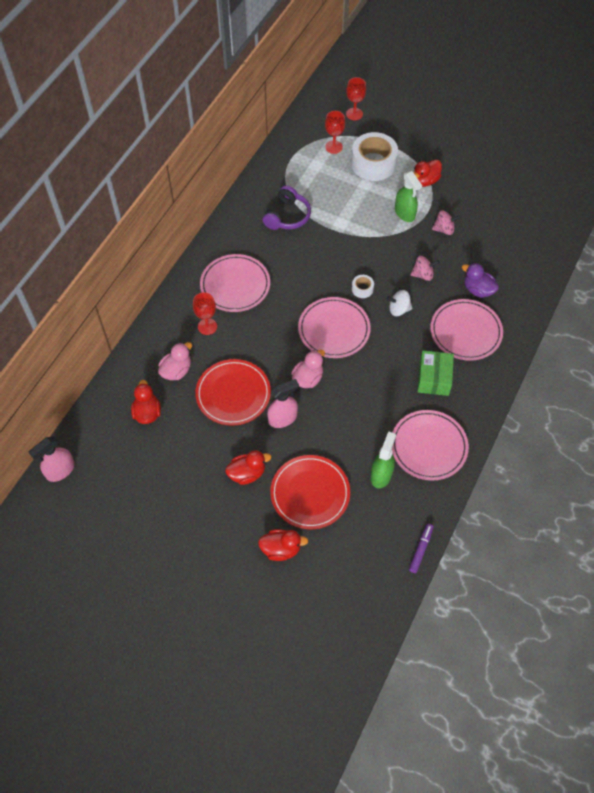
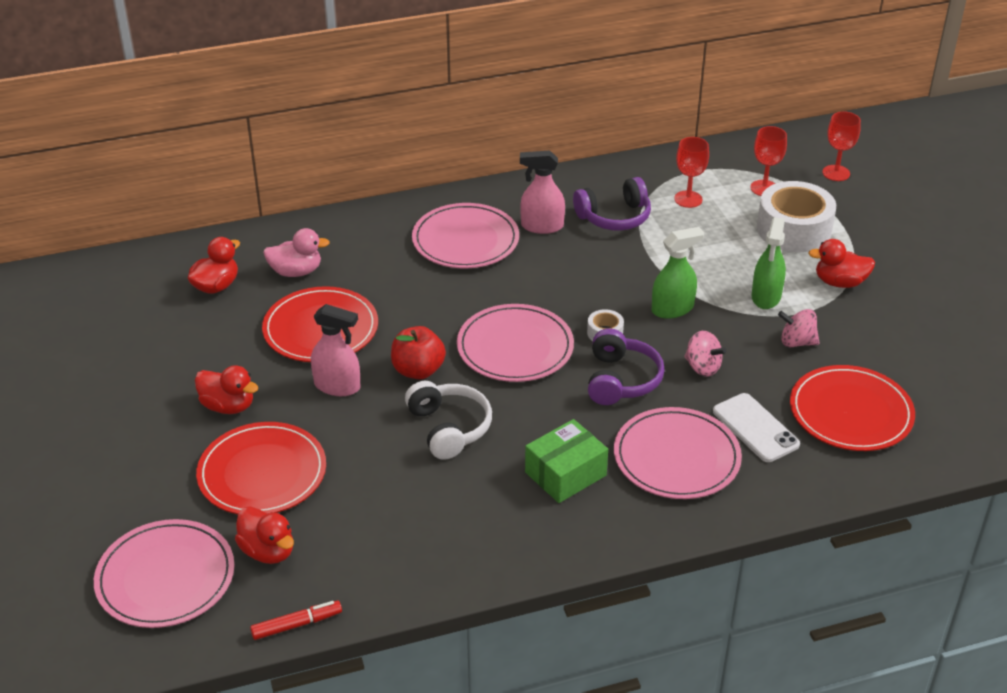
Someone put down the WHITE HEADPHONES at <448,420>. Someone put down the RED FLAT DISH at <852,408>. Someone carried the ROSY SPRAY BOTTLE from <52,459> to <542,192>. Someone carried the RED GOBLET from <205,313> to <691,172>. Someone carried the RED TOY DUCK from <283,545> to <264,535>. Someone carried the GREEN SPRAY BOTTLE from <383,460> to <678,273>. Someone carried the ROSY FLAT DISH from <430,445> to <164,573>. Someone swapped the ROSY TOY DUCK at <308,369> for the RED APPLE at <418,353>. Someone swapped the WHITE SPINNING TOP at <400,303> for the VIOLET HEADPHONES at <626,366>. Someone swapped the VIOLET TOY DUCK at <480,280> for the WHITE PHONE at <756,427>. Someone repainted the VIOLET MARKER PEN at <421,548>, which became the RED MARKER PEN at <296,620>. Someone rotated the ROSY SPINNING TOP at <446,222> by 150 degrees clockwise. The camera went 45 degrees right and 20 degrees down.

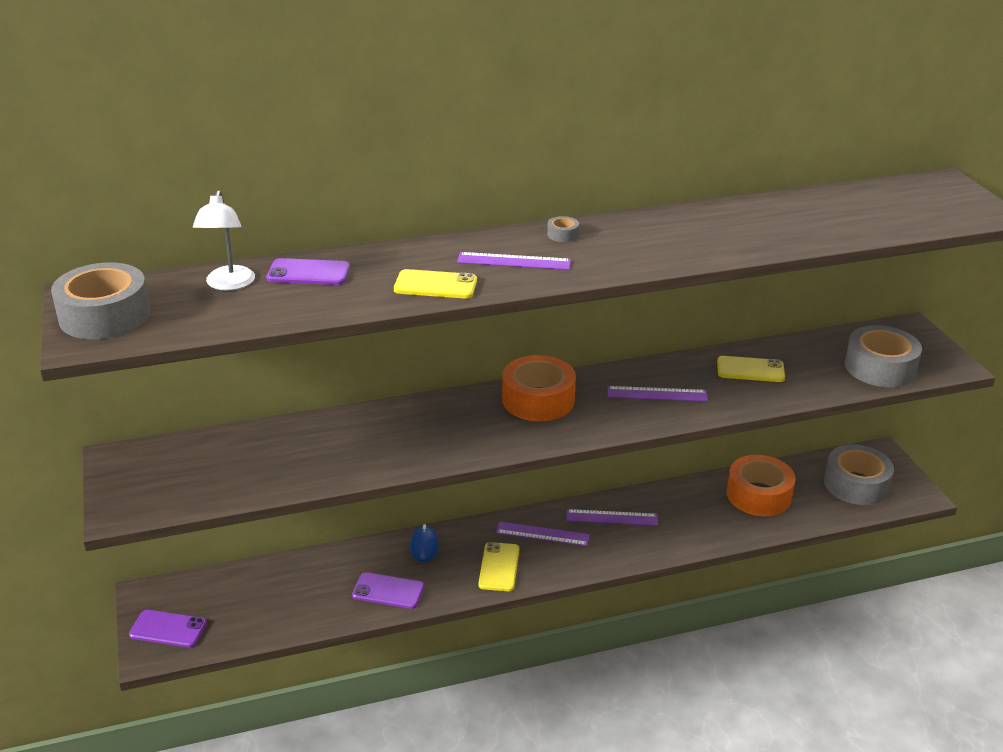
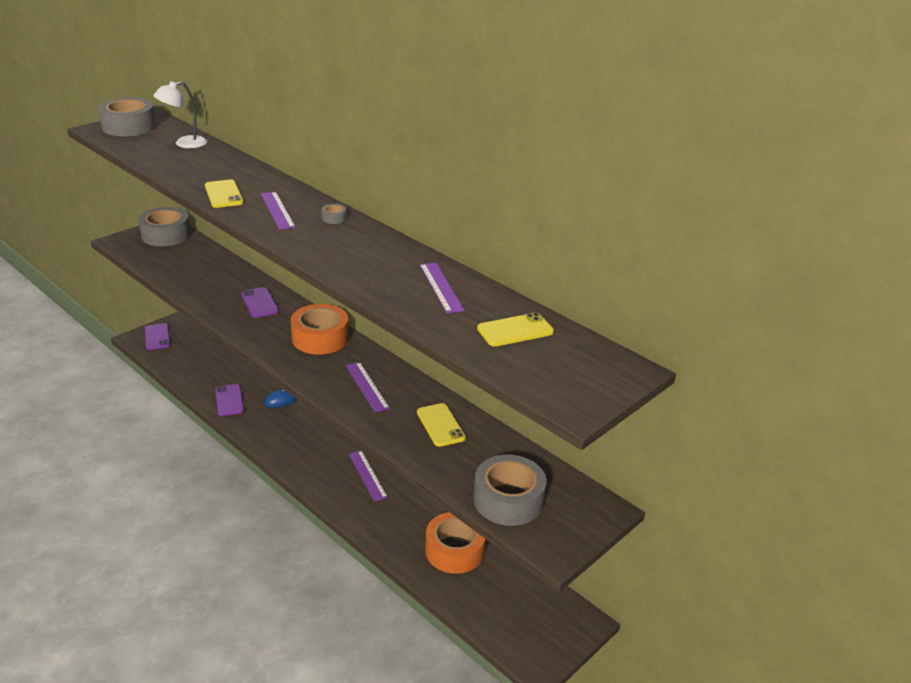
Someone carried the VIOLET PHONE from <308,271> to <260,302>. Someone carried the YELLOW PHONE from <498,566> to <515,329>. Someone carried the VIOLET STRAIGHTEDGE from <543,534> to <442,287>. Someone carried the ASH-GREY TAPE from <859,475> to <164,226>. The camera went 60 degrees right and 0 degrees up.

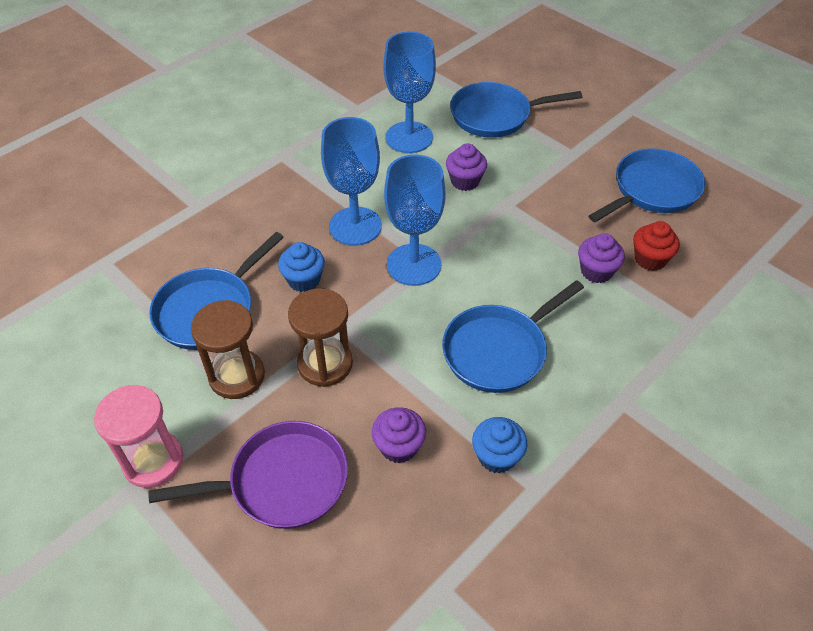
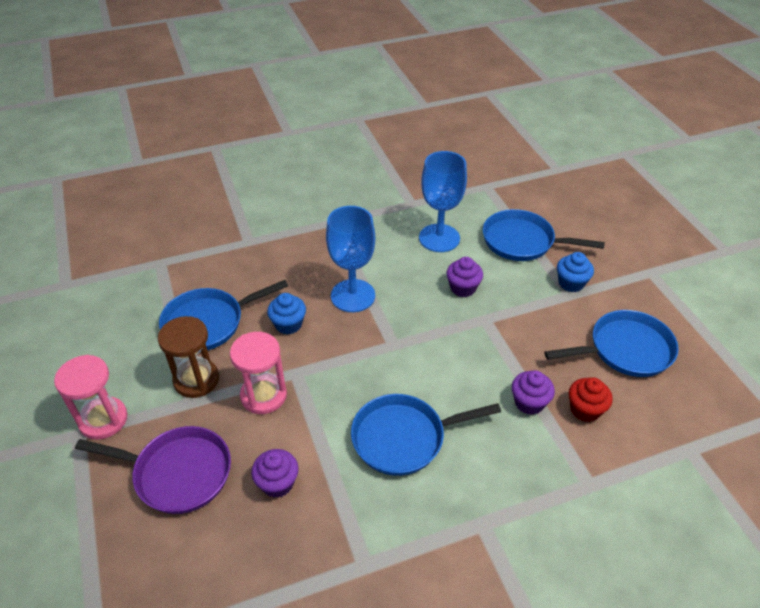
Someone took away the COBALT GOBLET at <415,220>. Someone carried the COBALT MUFFIN from <500,445> to <575,272>. Someone repainted the RUSSET HOURGLASS at <320,337>, which became the ROSY HOURGLASS at <258,373>. The camera went 25 degrees right and 5 degrees down.

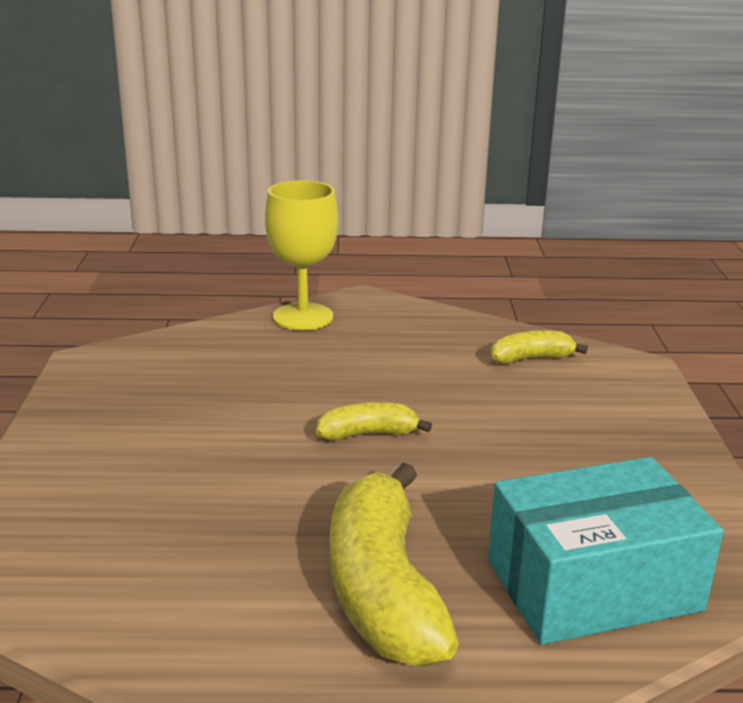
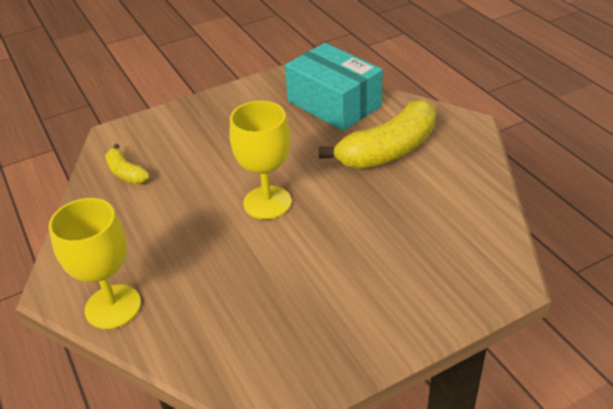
Someone swapped the YELLOW BANANA FRUIT at <374,421> for the YELLOW GOBLET at <261,160>. The camera went 115 degrees left and 15 degrees up.

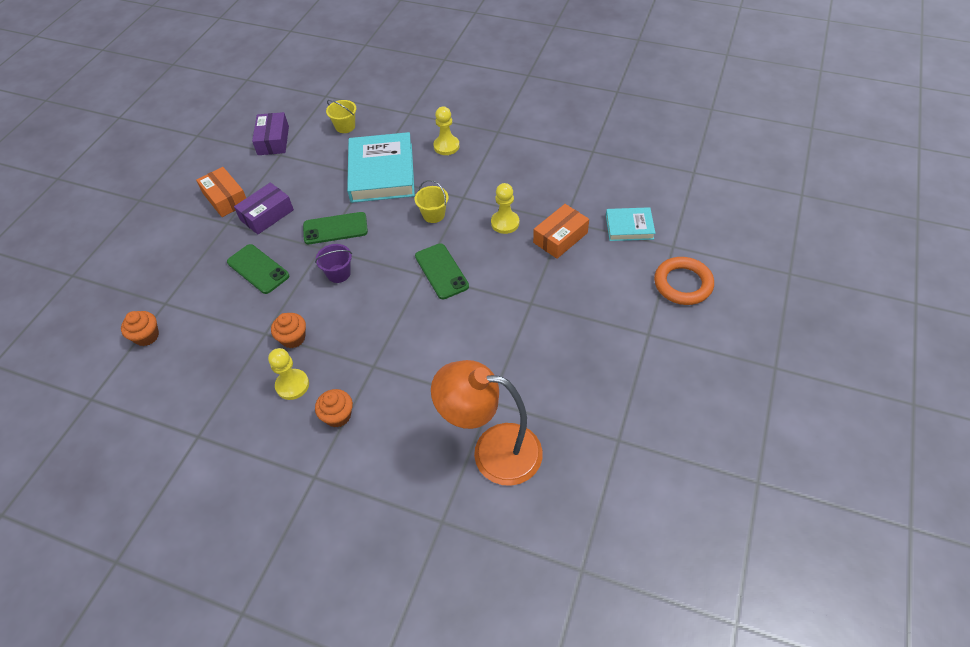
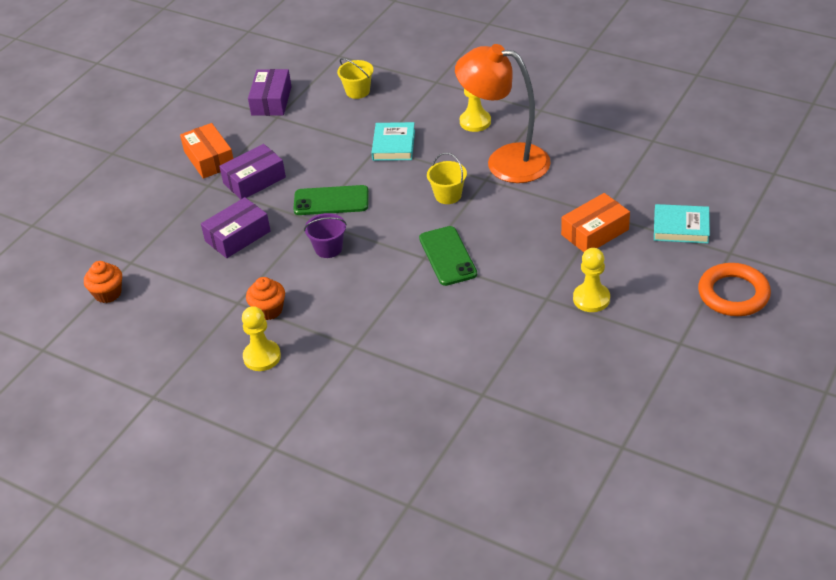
Someone took away the ORANGE-COLOURED MUFFIN at <334,408>. Someone carried the ORANGE-COLOURED DESK LAMP from <487,423> to <503,113>. Someone carried the YELLOW PAWN from <505,208> to <591,280>. Someone swapped the GREEN PHONE at <258,269> for the VIOLET PACKAGE at <236,227>. Someone scaled the TURQUOISE BOOK at <381,167> by 0.53. The camera went 10 degrees right and 10 degrees down.

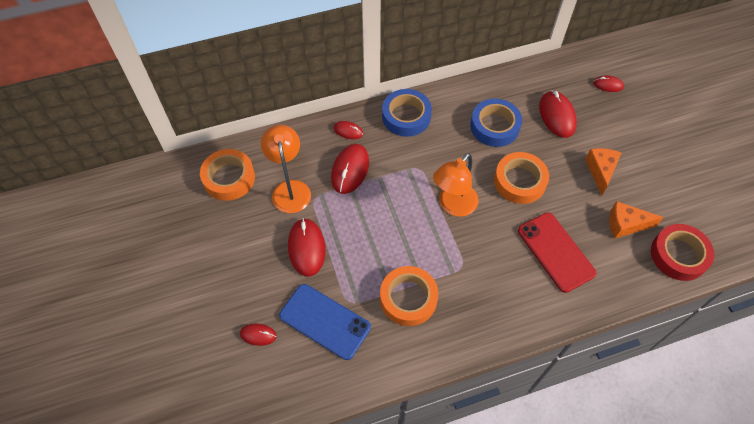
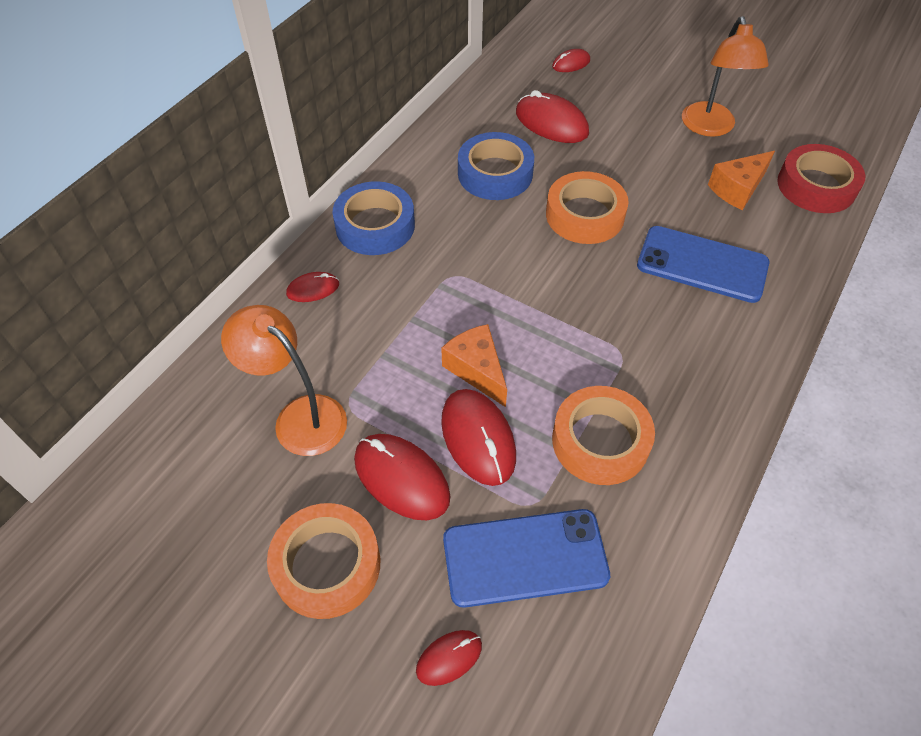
Someone carried the ORANGE-COLOURED TAPE from <227,175> to <323,561>. Someone carried the RED COMPUTER MOUSE from <350,169> to <478,437>. Someone carried the ORANGE-COLOURED DESK LAMP from <456,185> to <725,76>. Someone carried the ORANGE-COLOURED CHEESE WEDGE from <603,171> to <474,365>. Someone repainted the RED PHONE at <557,252>, which became the COBALT PHONE at <703,264>. The camera went 40 degrees left and 5 degrees down.

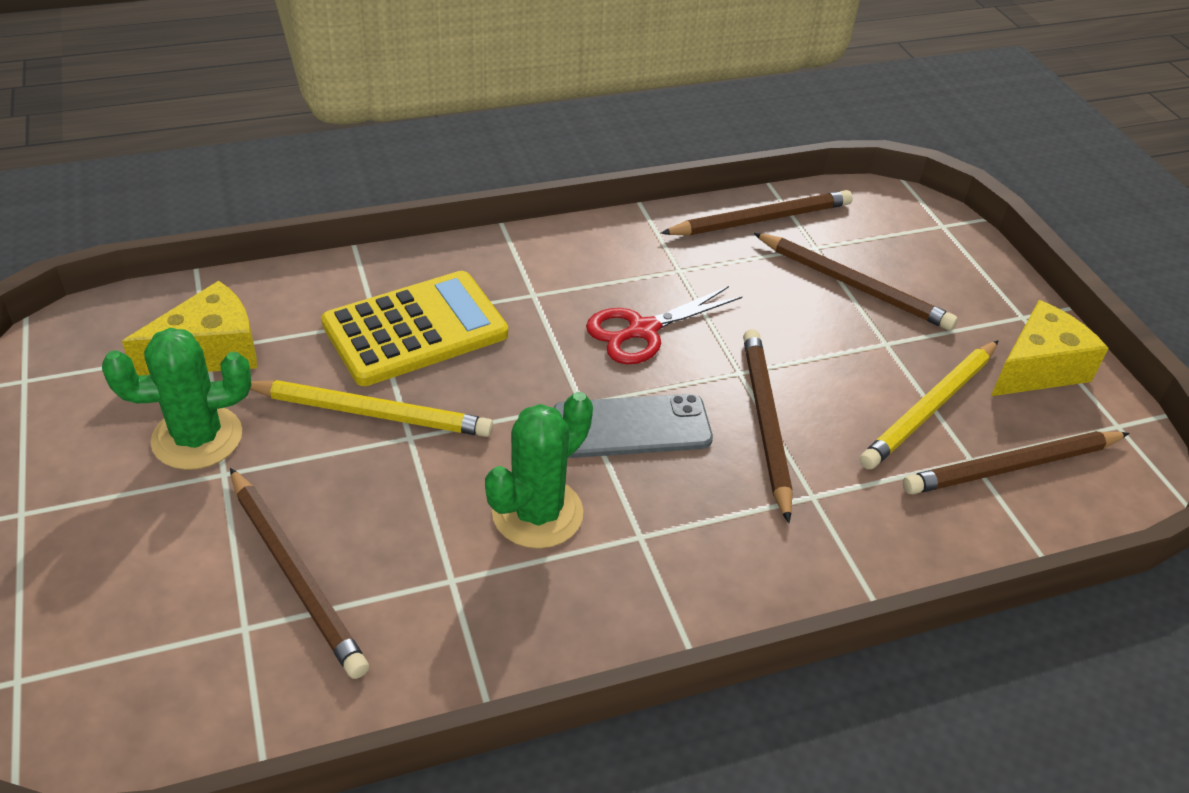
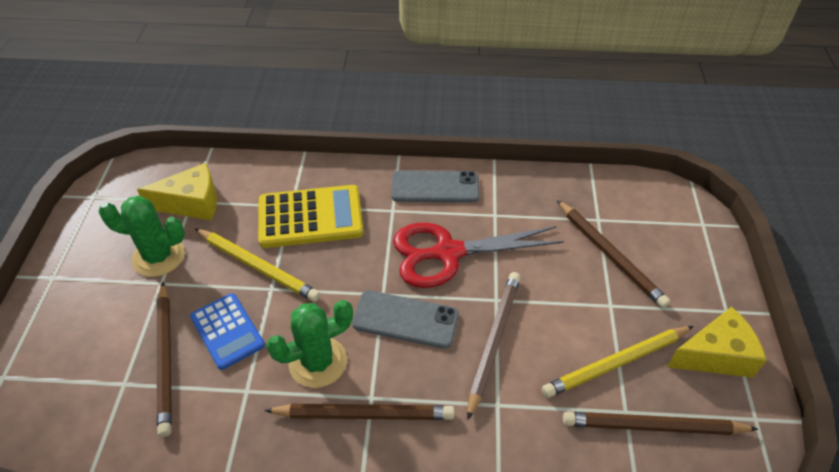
Someone put down the COBALT CALCULATOR at <227,331>. Someone put down the ASH-GREY PHONE at <435,186>. Someone carried the RUSSET PENCIL from <756,212> to <359,412>. Someone scaled the RED SHEARS at <664,325> by 1.50. The camera went 25 degrees right and 5 degrees up.

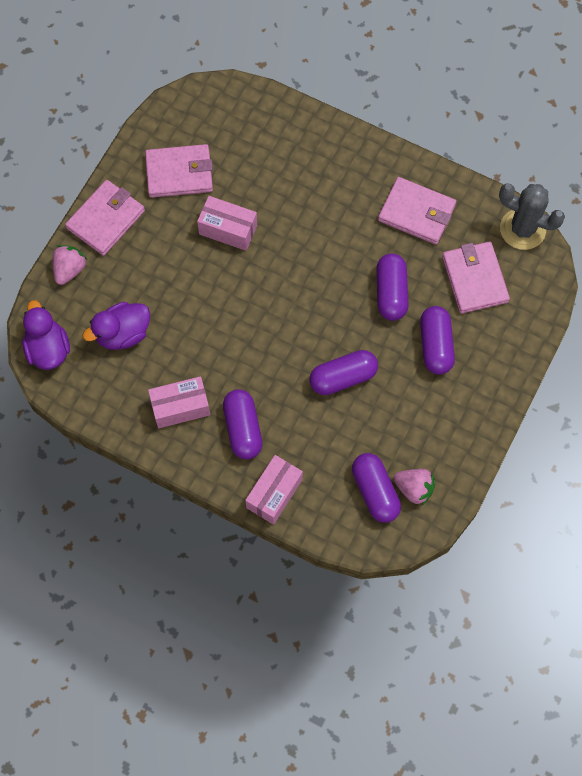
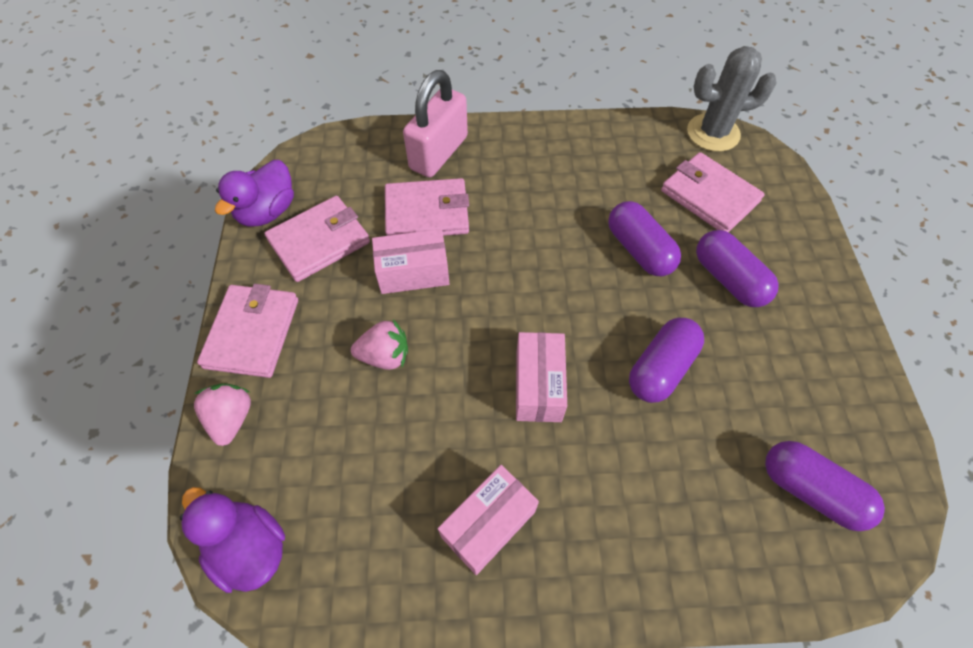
Someone took away the VIOLET PILL at <242,424>. Someone put down the ROSY SMALL LOCK at <435,124>. Someone carried the VIOLET TOY DUCK from <116,326> to <254,193>. Someone carried the ROSY PACKAGE from <274,490> to <541,377>. Someone carried the ROSY BILLFOLD from <417,211> to <427,207>. Someone carried the ROSY BERRY from <414,487> to <379,344>. The camera went 30 degrees left and 10 degrees down.

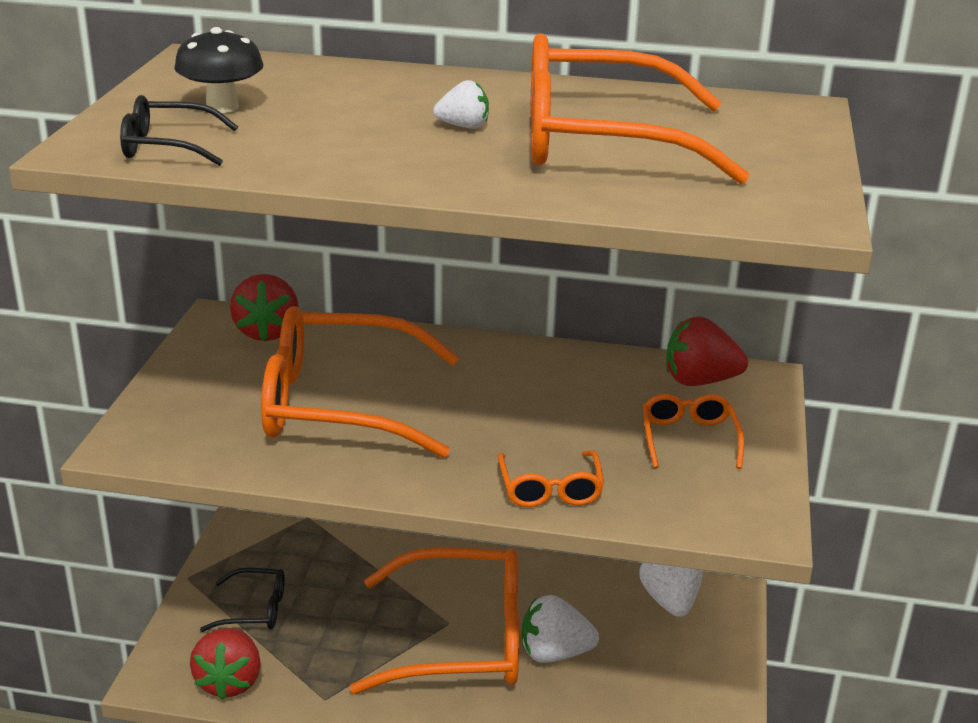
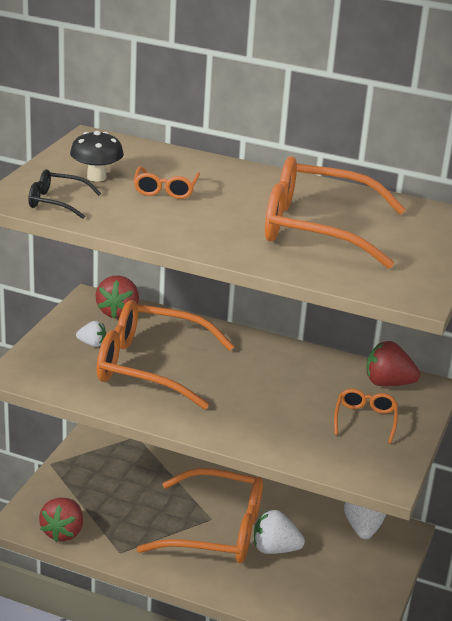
Someone took away the BLACK SPECTACLES at <242,600>. Someone carried the WHITE BERRY from <461,104> to <91,334>. Someone carried the ORANGE-COLOURED SPECTACLES from <551,478> to <167,182>. The camera went 10 degrees right and 0 degrees up.

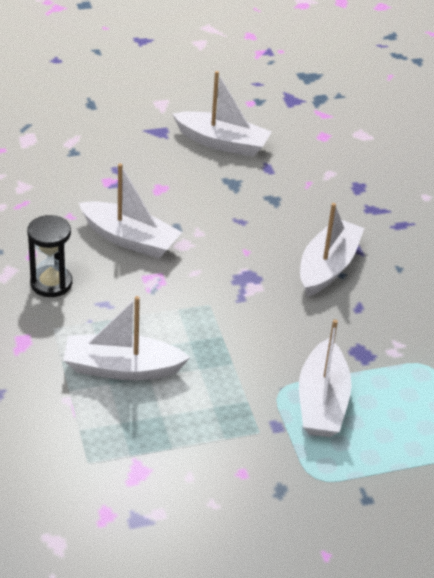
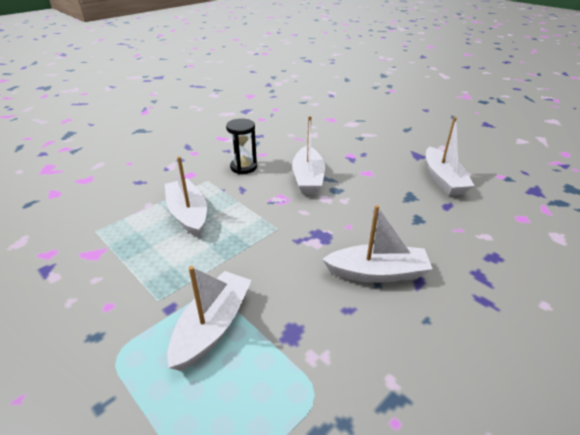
Someone rotated the WHITE SAILBOAT at <325,378> by 135 degrees clockwise. The camera went 65 degrees right and 5 degrees down.

